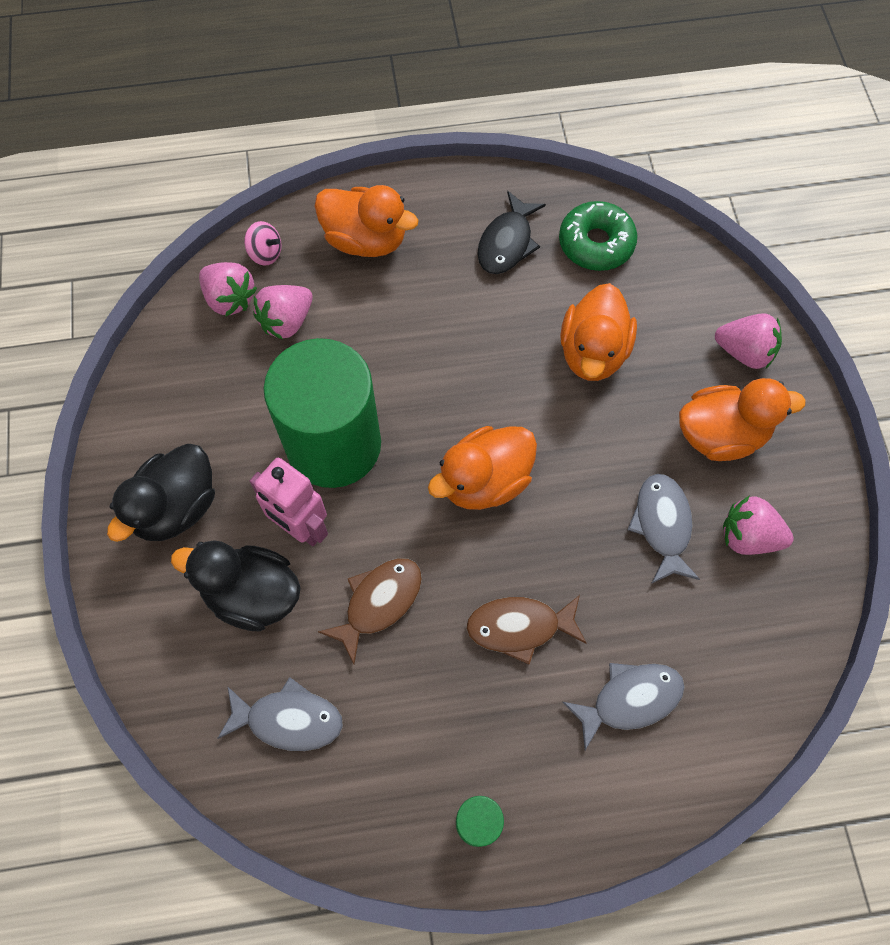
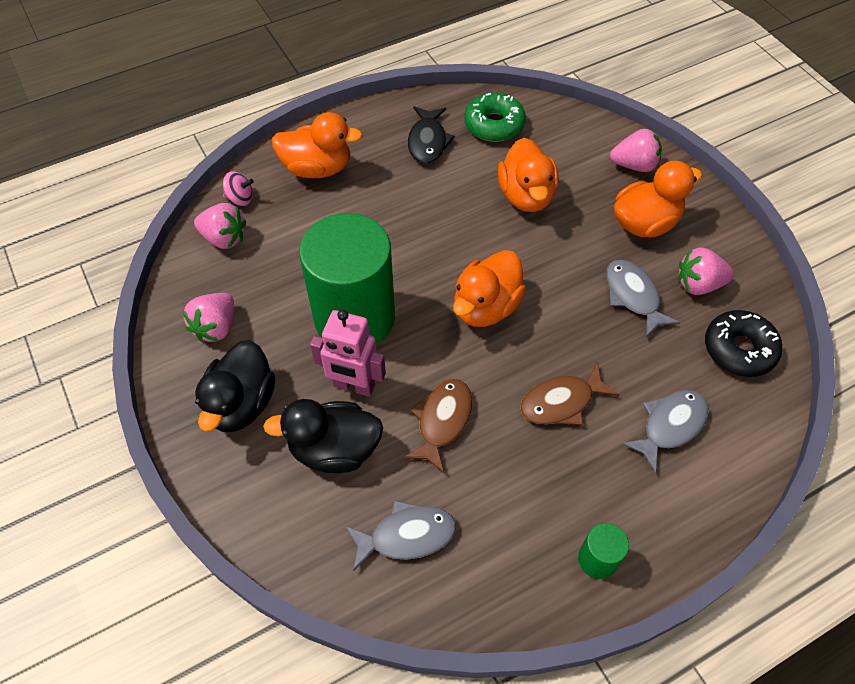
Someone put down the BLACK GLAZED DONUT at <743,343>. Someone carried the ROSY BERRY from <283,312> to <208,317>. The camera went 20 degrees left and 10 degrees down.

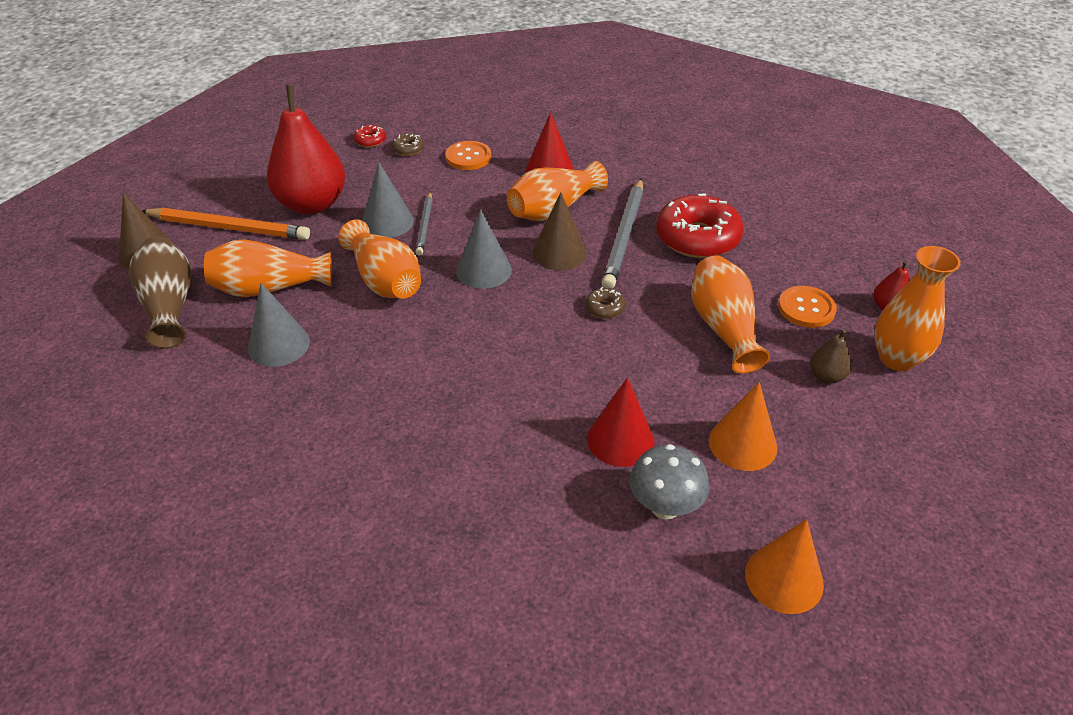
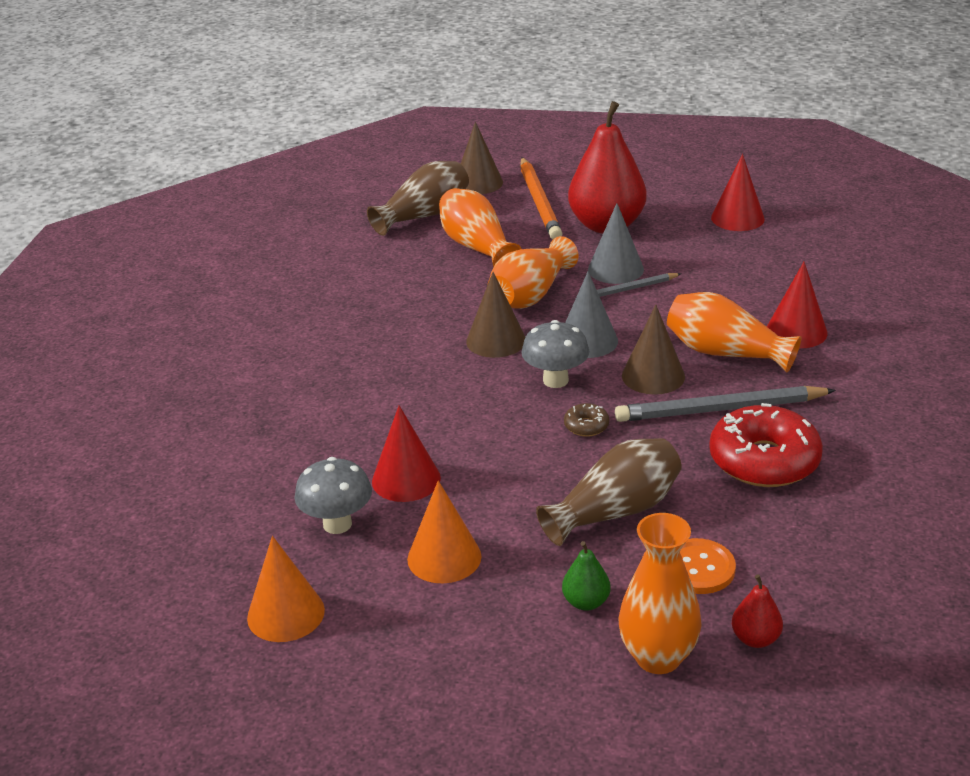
Someone took away the ASH-GREY SOLID CONE at <279,325>. Someone took away the RUSSET GLAZED DONUT at <408,144>. Someone took away the ORANGE-COLOURED BUTTON at <468,155>. Someone put down the RUSSET SOLID CONE at <495,315>. Someone put down the ASH-GREY TOADSTOOL at <555,354>. Someone swapped the RED GLAZED DONUT at <370,136> for the RED SOLID CONE at <738,192>. Someone repainted the ORANGE-COLOURED TALL VASE at <730,315>, which became the RUSSET TALL VASE at <609,492>. Someone repainted the RUSSET TOY PEAR at <831,356>, which became the GREEN TOY PEAR at <586,576>. The camera went 70 degrees right and 10 degrees down.

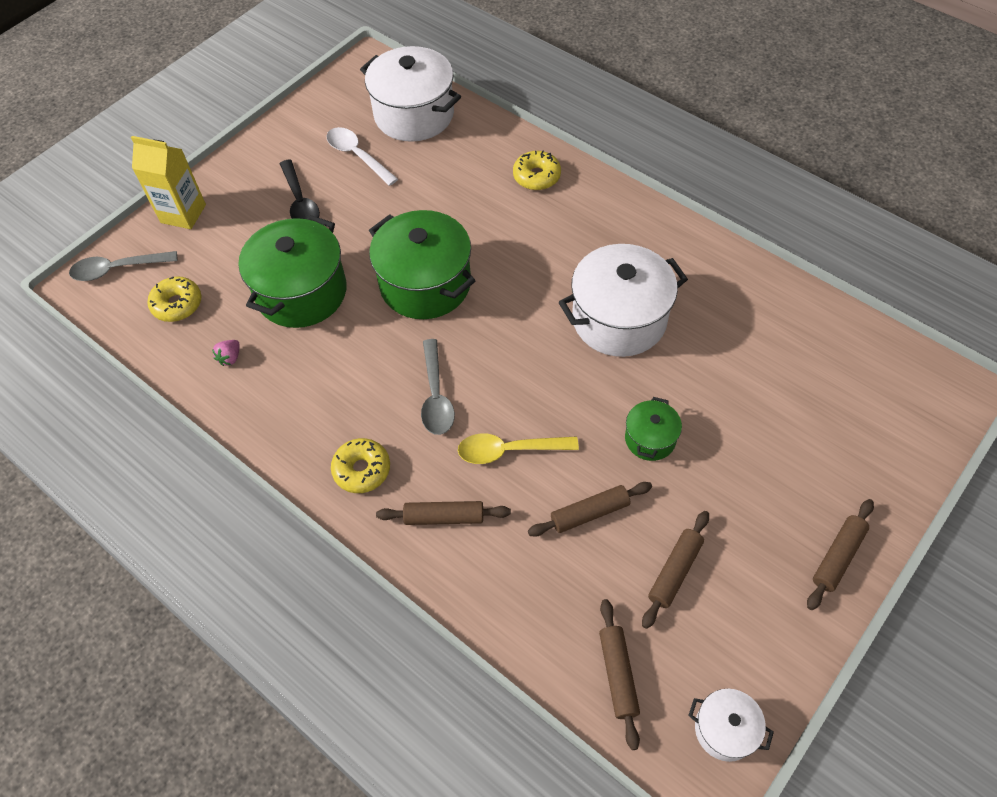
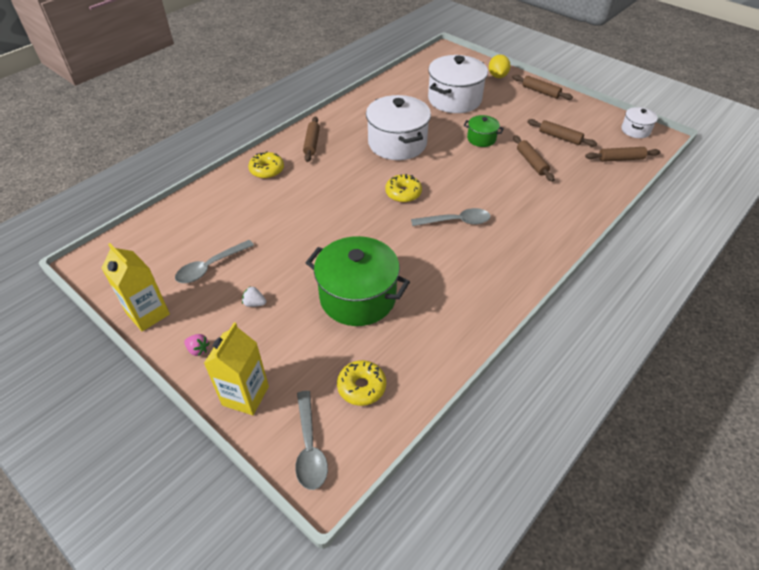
Someone took away the GREEN COOKING POT at <422,264>. Someone took away the YELLOW TEASPOON at <518,448>. Someone put down the YELLOW JUICE CARTON at <136,287>. Someone put down the YELLOW LEMON at <499,66>. Someone carried the ROSY BERRY from <226,353> to <196,345>. Someone carried the YELLOW GLAZED DONUT from <360,465> to <403,188>. Someone carried the WHITE COOKING POT from <410,94> to <458,84>. Someone carried the RUSSET PASTRY ROLLER from <443,513> to <311,139>. Someone swapped the BLACK TEASPOON at <300,189> for the WHITE BERRY at <254,297>. Someone repainted the WHITE TEASPOON at <362,156>, which became the ASH-GREY TEASPOON at <214,261>. The camera went 90 degrees left and 10 degrees down.

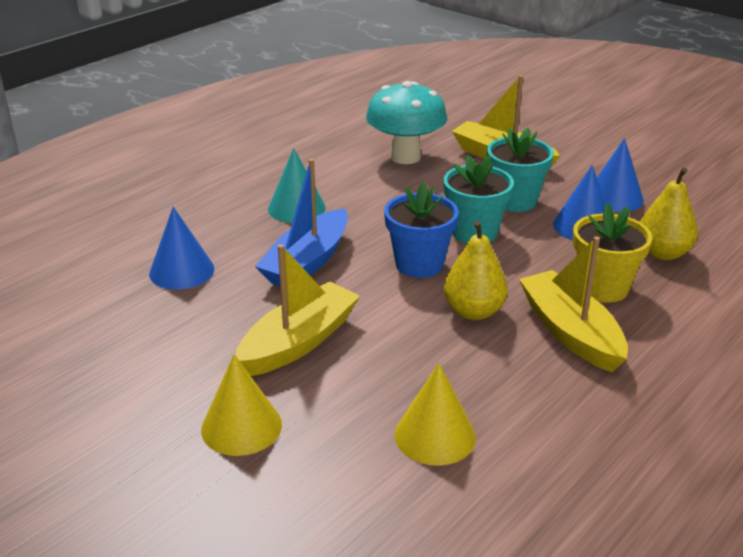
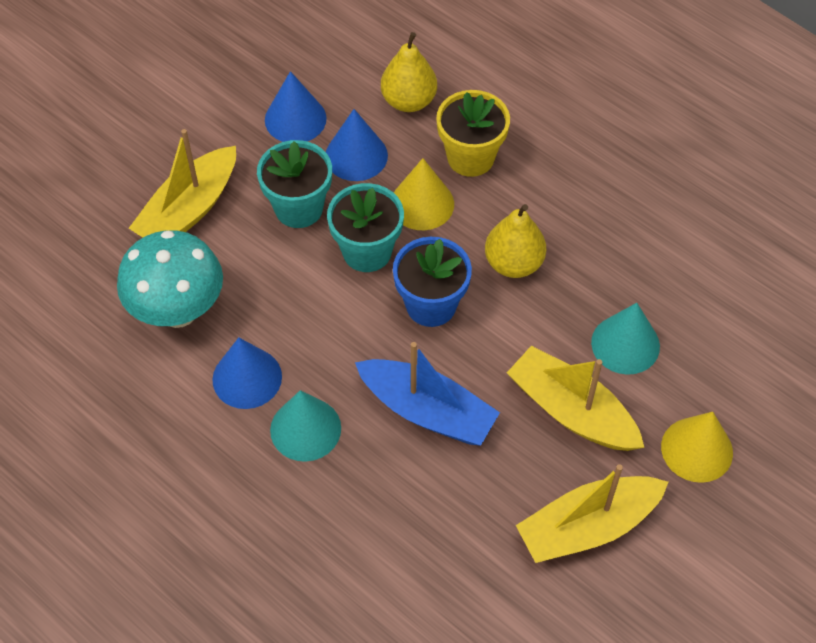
Someone put down the TURQUOISE SOLID CONE at <625,339>. Someone carried the COBALT SOLID CONE from <181,248> to <247,373>. Someone carried the YELLOW SOLID CONE from <435,414> to <424,194>. Someone carried the YELLOW SAILBOAT from <573,304> to <592,513>. The camera went 90 degrees left and 25 degrees up.

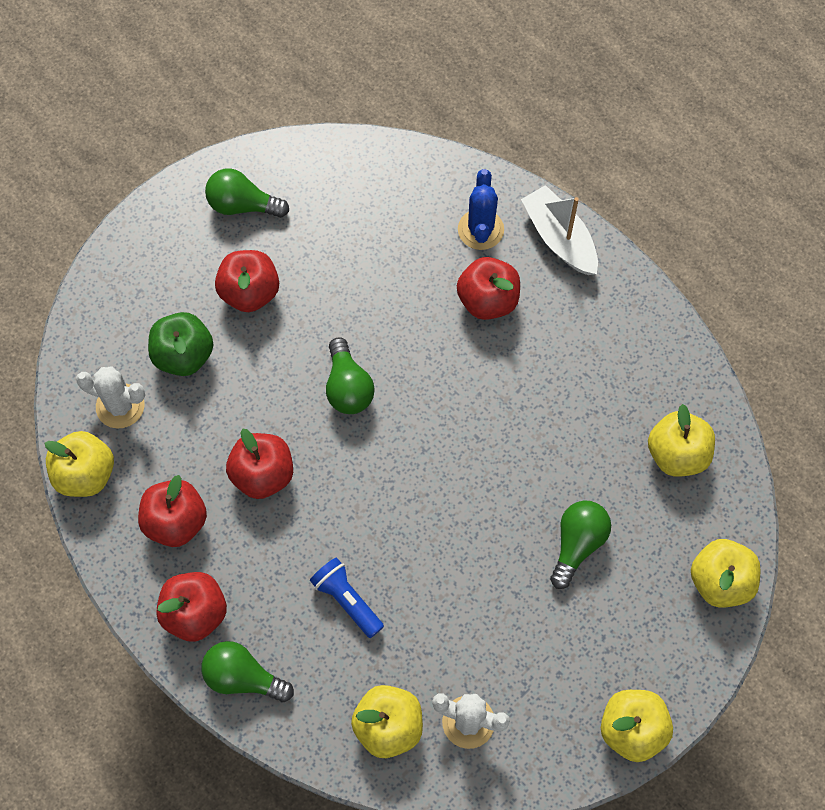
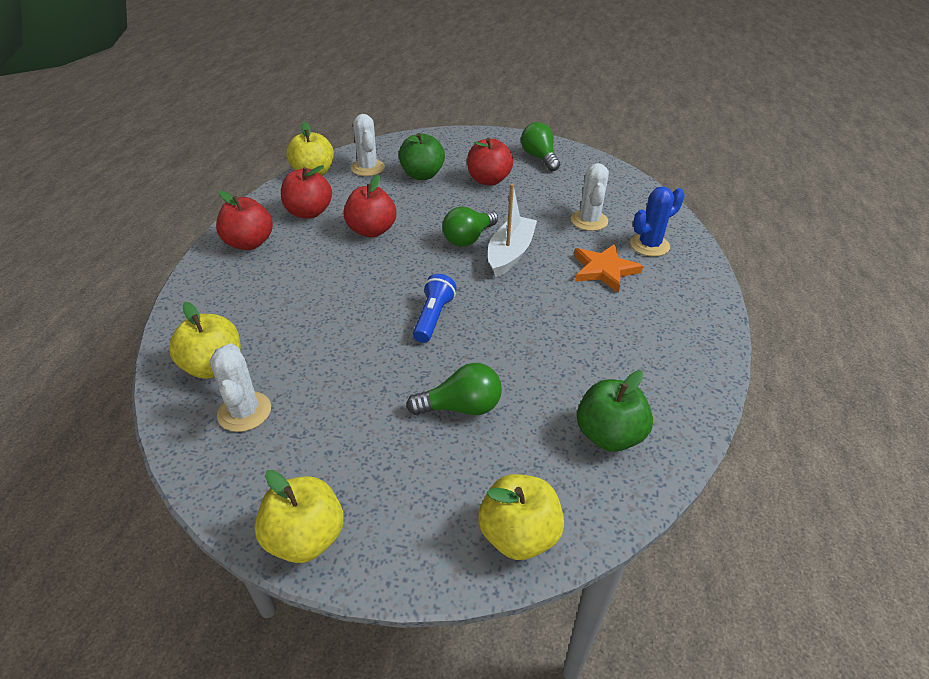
Someone took away the GREEN BULB at <247,671>. Someone put down the WHITE SAGUARO CACTUS at <590,197>. Someone carried the COBALT FLASHLIGHT from <347,597> to <435,308>. Someone carried the WHITE SAILBOAT from <559,230> to <512,230>. Someone swapped the RED APPLE at <488,288> for the ORANGE-COLOURED FIVE-POINTED STAR at <608,268>. Someone repainted the YELLOW APPLE at <681,440>, which became the GREEN APPLE at <615,411>. The camera went 55 degrees right and 25 degrees down.

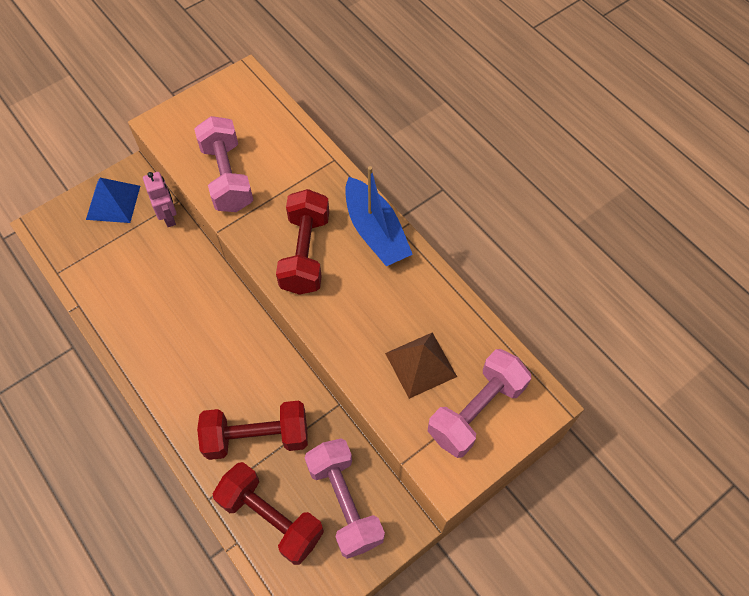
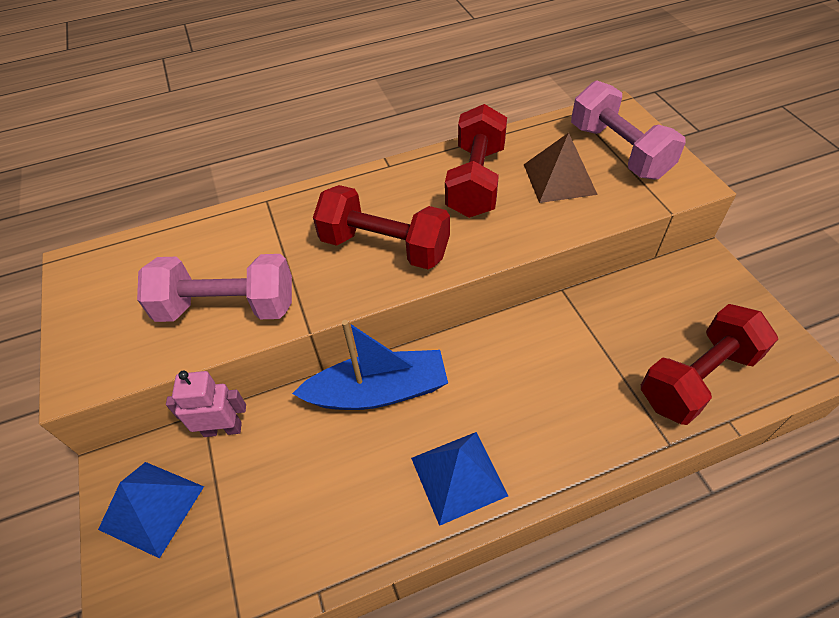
Someone took away the ROSY DUMBBELL at <345,499>. Someone put down the COBALT SOLID PYRAMID at <459,479>. Someone carried the RED DUMBBELL from <252,430> to <476,161>. Someone carried the COBALT SAILBOAT from <379,216> to <370,365>. The camera went 70 degrees left and 10 degrees down.

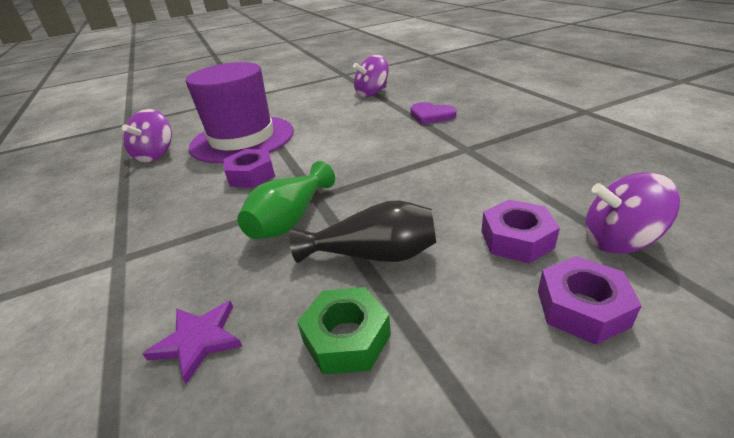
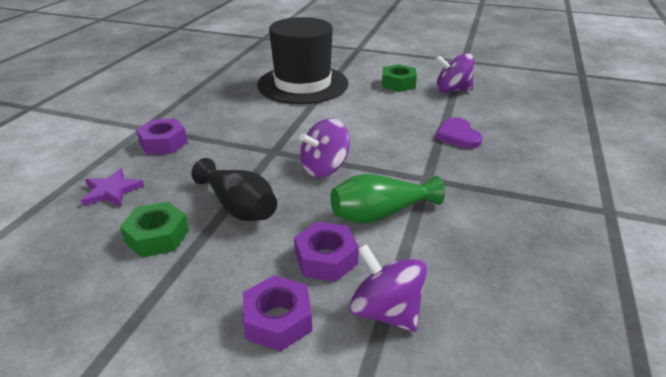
Someone put down the GREEN HEXAGON NUT at <399,78>. Someone carried the VIOLET SPINNING TOP from <147,135> to <325,147>. Someone carried the VIOLET HEXAGON NUT from <249,168> to <162,136>. Someone carried the GREEN TALL VASE from <286,200> to <387,198>. Someone repainted the VIOLET HAT at <240,112>, which became the BLACK HAT at <303,60>. The camera went 40 degrees right and 0 degrees up.

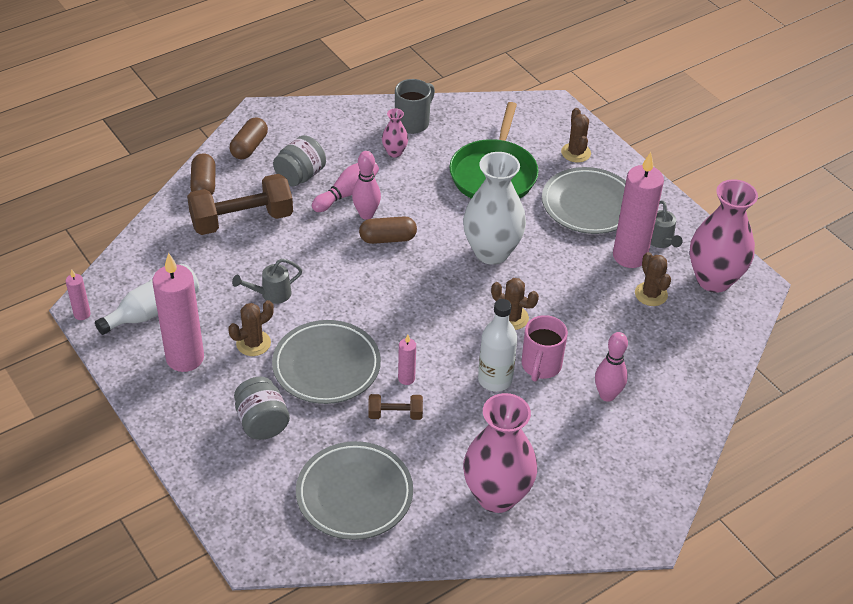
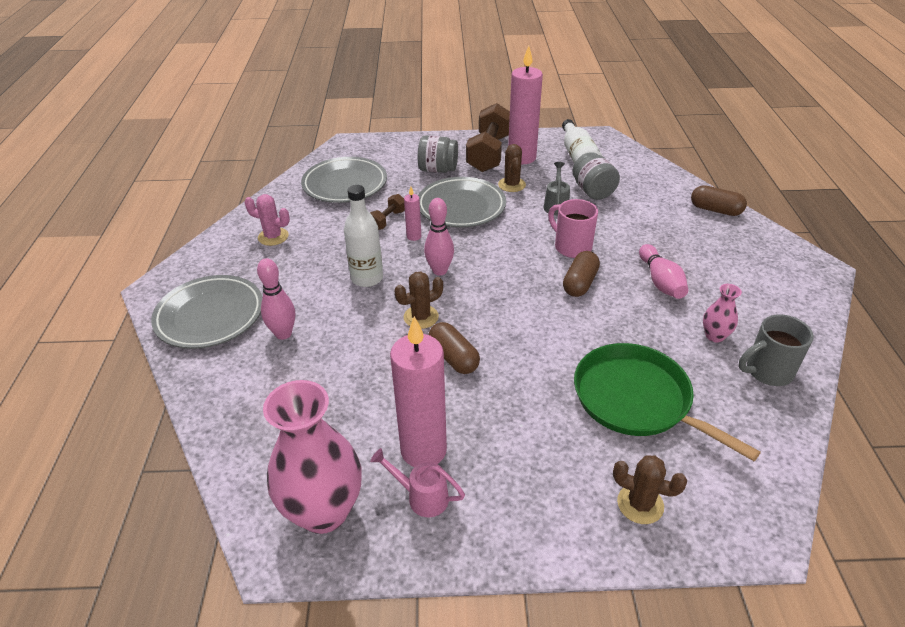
Someone took away the ROSY WAX CANDLE at <78,294>. Someone took away the WHITE TALL VASE at <494,208>. Someone took away the RUSSET SAGUARO CACTUS at <653,279>. Someone carried the RUSSET DUMBBELL from <240,204> to <488,137>. Someone carried the RUSSET PILL from <249,138> to <454,348>. Someone carried the ASH-GREY JAM JAR from <299,160> to <596,176>. Someone carried the ROSY TENPIN from <366,185> to <439,237>. Someone carried the ROSY TEA MUG from <545,348> to <573,228>. Someone carried the ASH-GREY FLAT DISH from <584,200> to <206,312>. Someone swapped the ROSY TALL VASE at <500,453> for the ROSY SAGUARO CACTUS at <267,220>. Someone repainted the ASH-GREY SPRINKLING CAN at <667,224>, which became the ROSY SPRINKLING CAN at <417,482>. Someone rotated the ASH-GREY TEA MUG at <415,106> by 90 degrees clockwise. The camera went 125 degrees right and 5 degrees down.

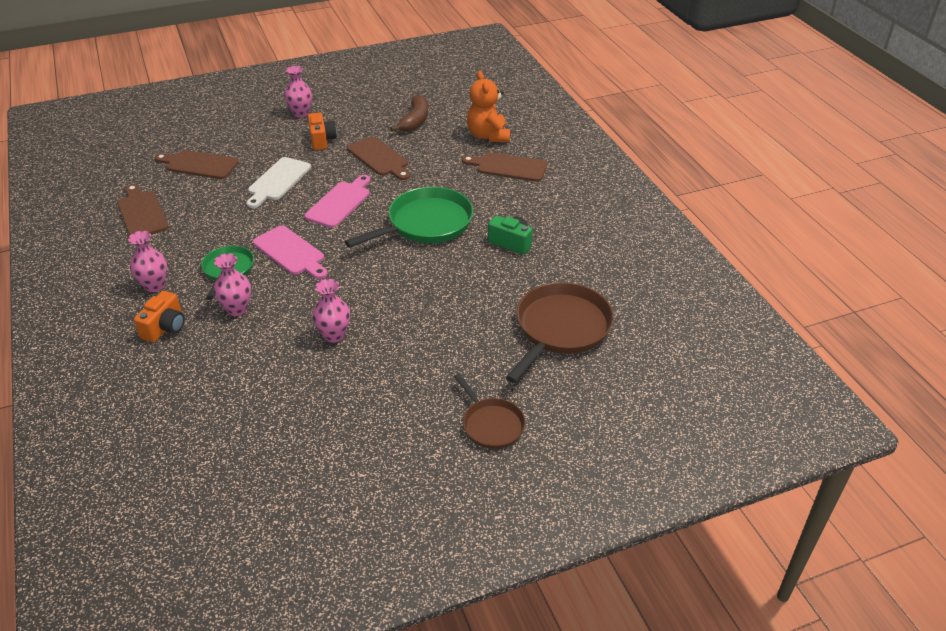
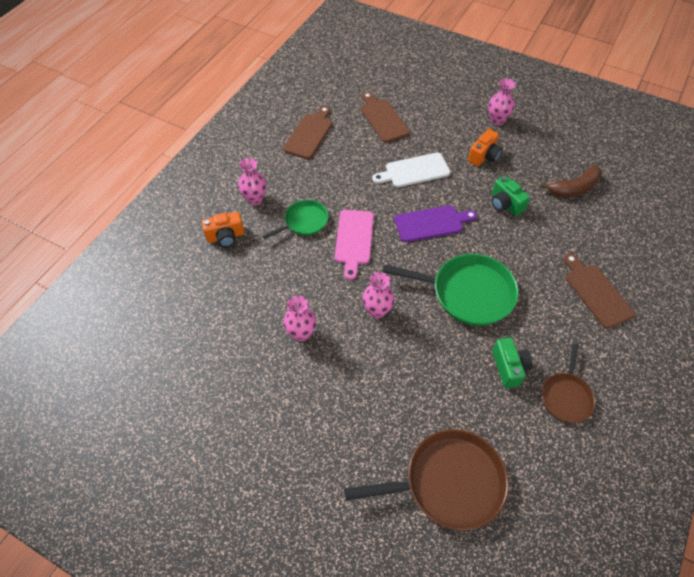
Someone took away the ORANGE-COLOURED TEDDY at <488,106>. Someone carried the ROSY TALL VASE from <232,284> to <378,295>. Someone carried the RUSSET FRYING PAN from <490,411> to <568,383>. Someone swapped the RUSSET CUTTING BOARD at <378,158> for the GREEN CAMERA at <510,196>. Someone repainted the ROSY CUTTING BOARD at <337,201>, which became the VIOLET CUTTING BOARD at <435,223>. The camera went 50 degrees right and 15 degrees up.

